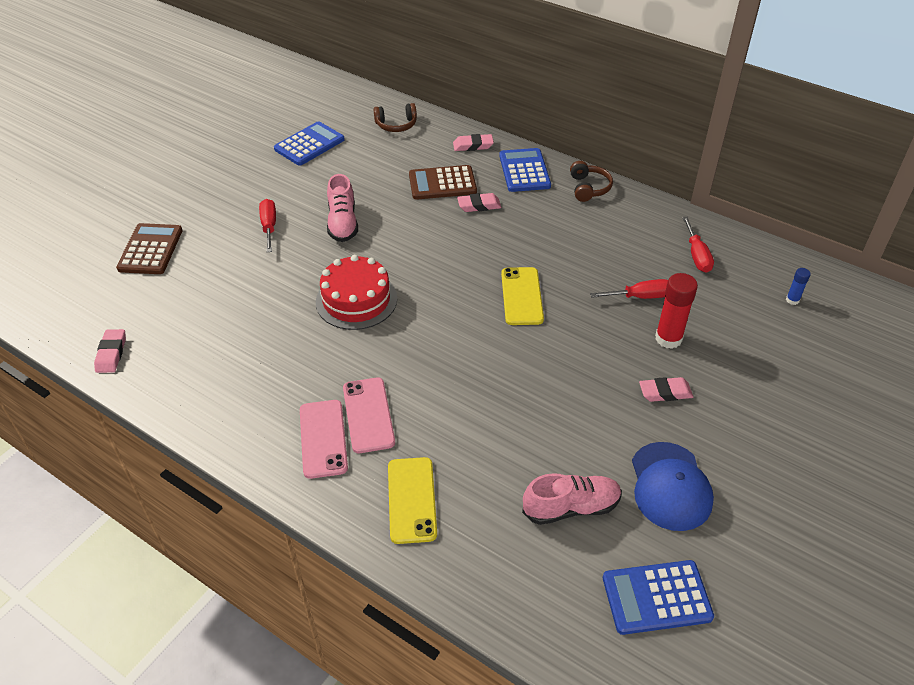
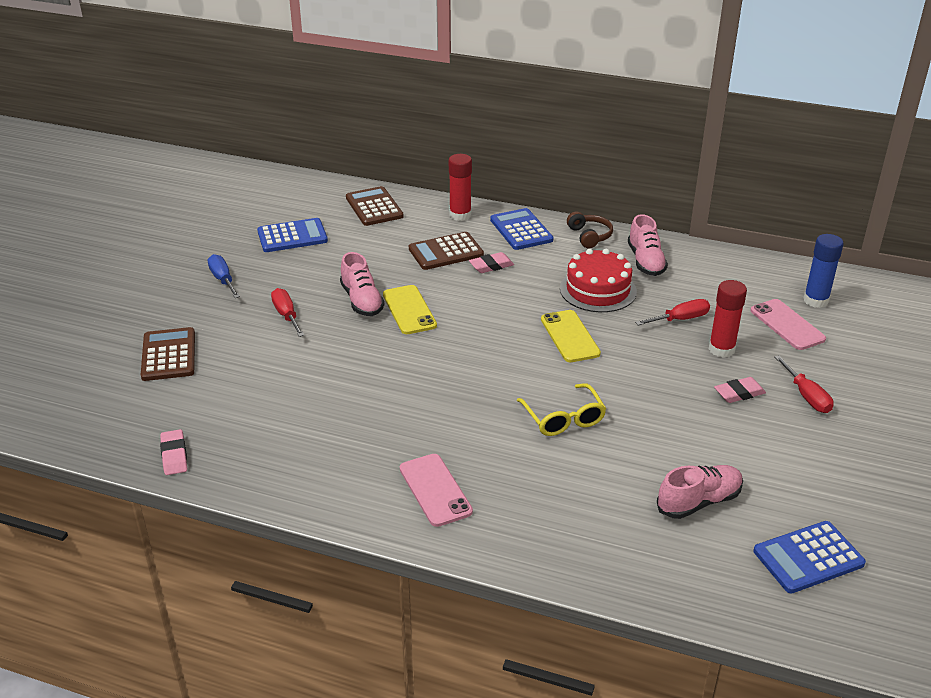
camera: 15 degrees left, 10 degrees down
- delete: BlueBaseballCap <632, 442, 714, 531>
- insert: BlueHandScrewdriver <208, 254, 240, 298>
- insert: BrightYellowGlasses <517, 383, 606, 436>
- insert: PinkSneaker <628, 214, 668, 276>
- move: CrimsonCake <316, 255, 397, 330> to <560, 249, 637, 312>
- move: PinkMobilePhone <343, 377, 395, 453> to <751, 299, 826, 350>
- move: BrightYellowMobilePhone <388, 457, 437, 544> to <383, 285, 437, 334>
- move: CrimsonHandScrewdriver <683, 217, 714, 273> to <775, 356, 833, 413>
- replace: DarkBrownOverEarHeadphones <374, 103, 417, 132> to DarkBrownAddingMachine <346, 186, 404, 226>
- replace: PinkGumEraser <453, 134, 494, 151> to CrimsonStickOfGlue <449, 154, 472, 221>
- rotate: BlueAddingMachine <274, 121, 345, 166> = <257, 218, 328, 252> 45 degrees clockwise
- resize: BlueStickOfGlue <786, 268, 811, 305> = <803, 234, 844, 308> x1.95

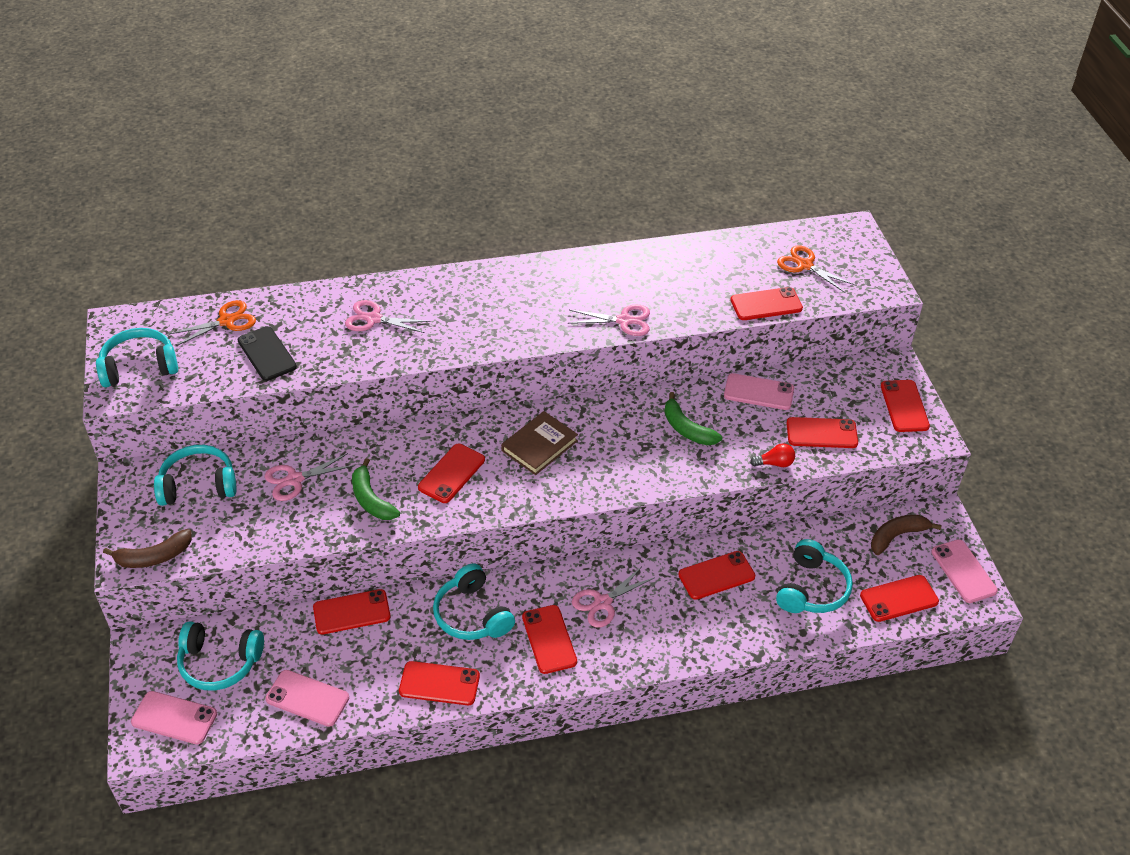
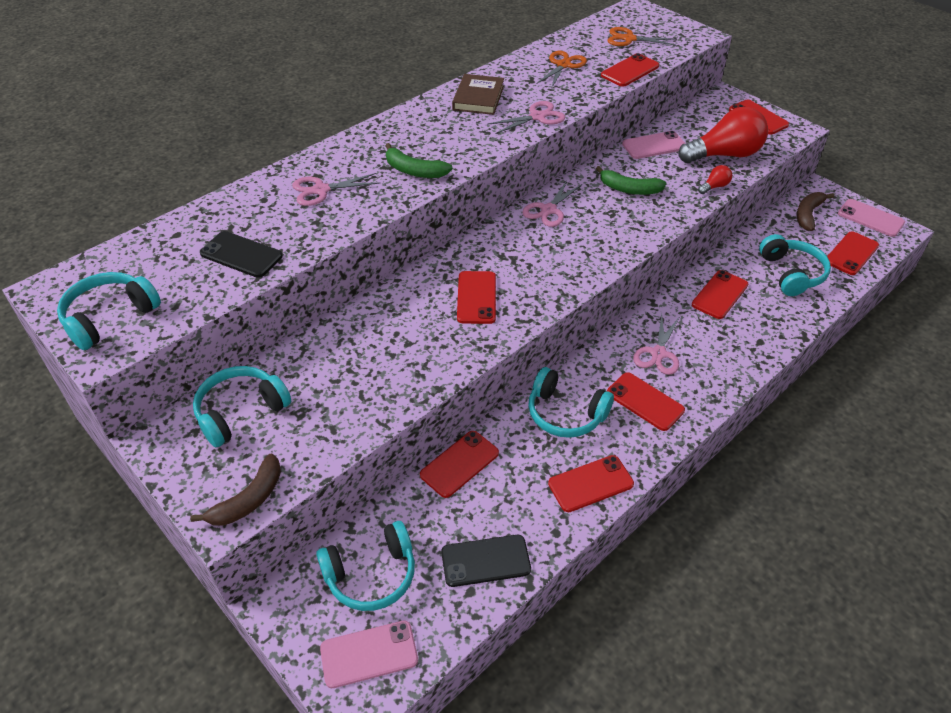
camera: 30 degrees left, 0 degrees up
- move: OrangeColouredScissors <169, 300, 256, 346> to <536, 51, 587, 89>
- move: PinkScissors <265, 453, 354, 501> to <522, 181, 582, 227>
- move: LeafGreenBanana <352, 458, 400, 520> to <385, 143, 453, 178>
- move: DarkBrownHardcover <501, 411, 578, 475> to <452, 74, 504, 115>
- replace: CrimsonMobilePhone <786, 417, 858, 448> to CrimsonBulb <679, 107, 768, 163>
- recolor: PinkMobilePhone <265, 670, 349, 727> to JetBlackMobilePhone <441, 535, 531, 587>

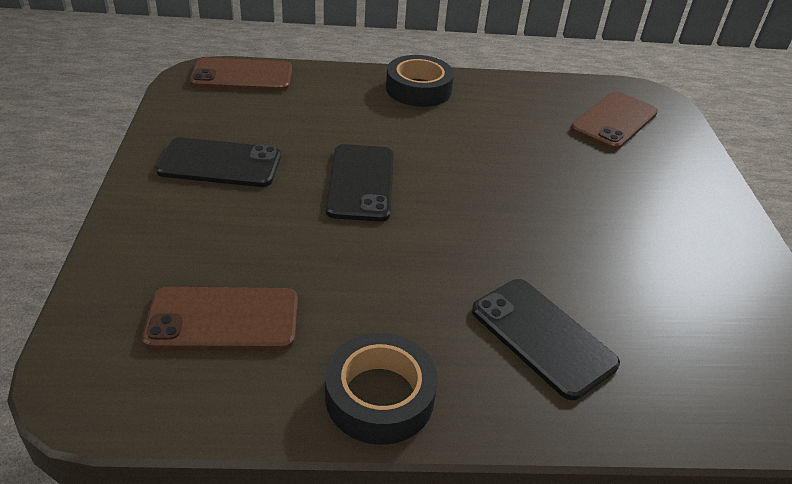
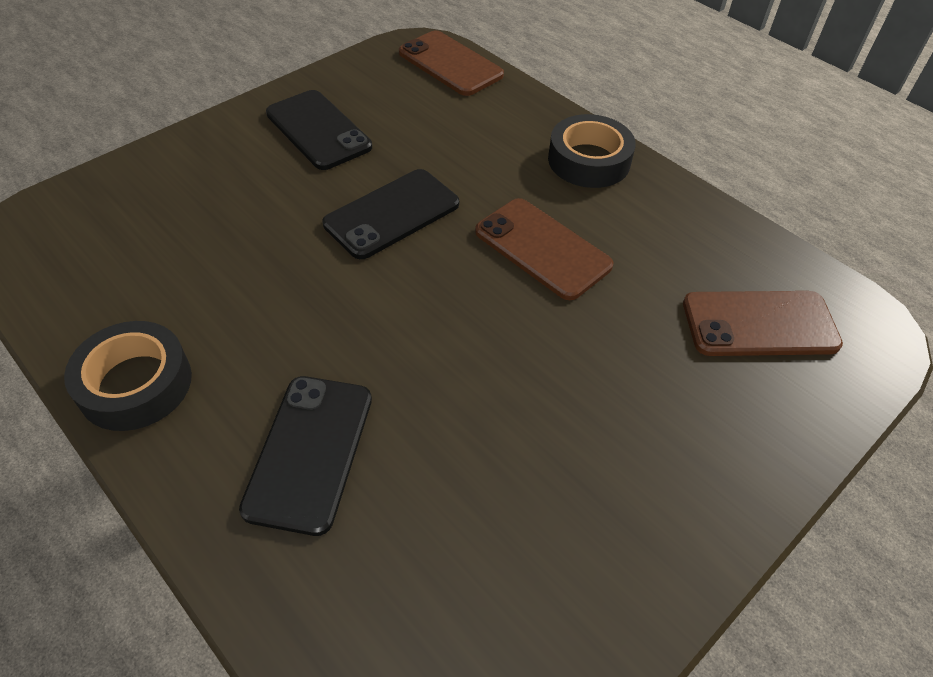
camera: 50 degrees right, 10 degrees up
- move: DarkBrownMobilePhone <142, 287, 298, 351> to <475, 198, 614, 300>

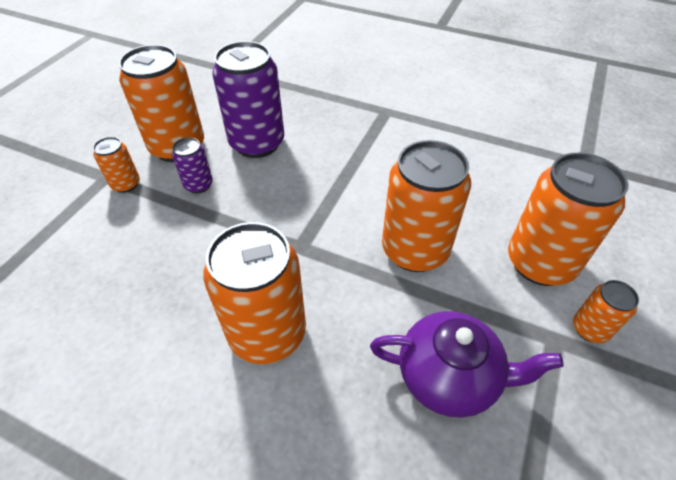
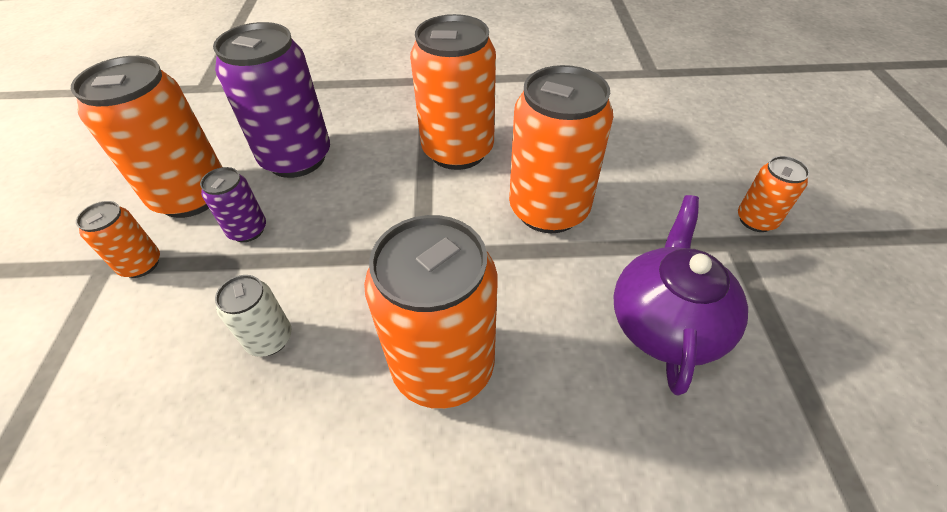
camera: 25 degrees left, 0 degrees up
- insert: SnowWhiteSodaCan <215, 275, 292, 357>
- move: OrangeColouredSodaCan <508, 153, 628, 286> to <410, 14, 496, 170>
- rotate: PurpleTeapot <370, 311, 564, 418> = <614, 195, 748, 396> 60 degrees counterclockwise

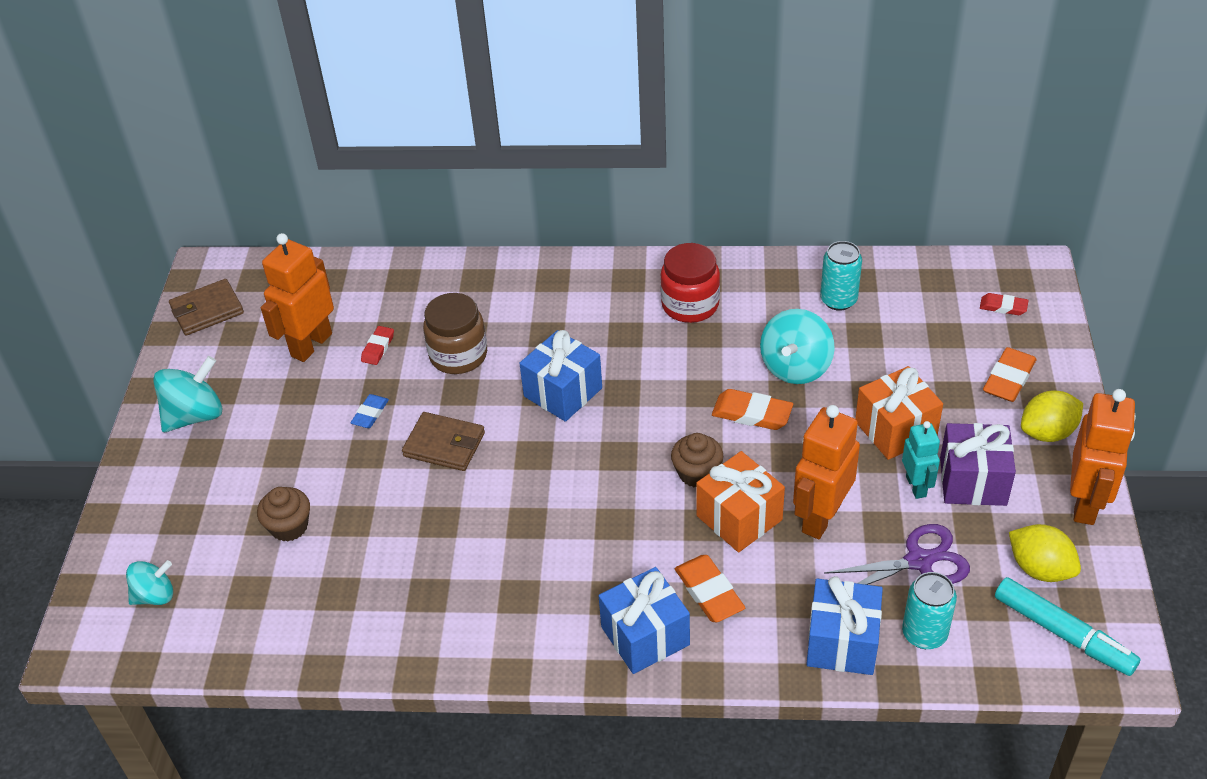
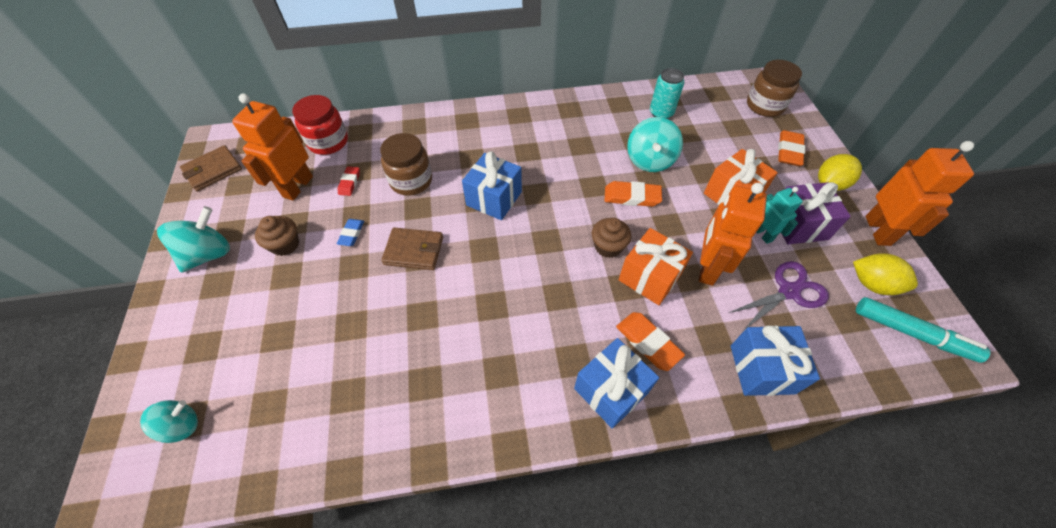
camera: 15 degrees left, 10 degrees up
- delete: AquaSodaCan <902, 572, 957, 649>
- move: DarkBrownMuffin <257, 487, 310, 541> to <255, 216, 299, 256>
- move: CrimsonJar <660, 243, 720, 323> to <292, 95, 348, 155>
- replace: CrimsonGumEraser <980, 293, 1029, 315> to DarkBrownJar <747, 60, 802, 117>

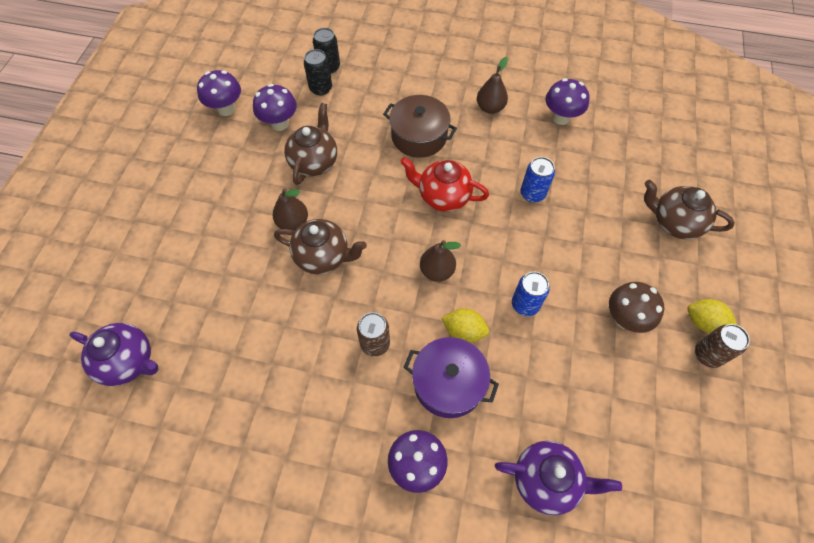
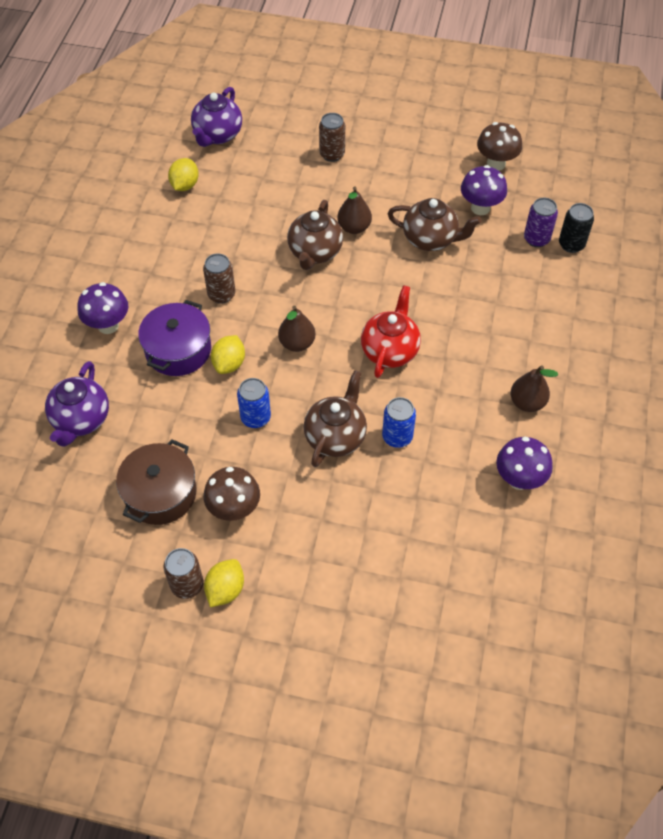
camera: 90 degrees right, 5 degrees down
- insert: BrightYellowCitrusFruit <168, 158, 199, 191>
- insert: DarkBrownSodaCan <319, 113, 345, 162>
- move: DarkBrownPot <383, 95, 457, 158> to <116, 439, 196, 525>
- move: DarkBrownTeapot <644, 180, 735, 239> to <304, 370, 367, 467>
- recolor: PurpleFungus <197, 70, 241, 116> to DarkBrownFungus <477, 122, 522, 171>
- recolor: JetBlackSodaCan <304, 49, 332, 96> to PurpleSodaCan <524, 198, 558, 247>

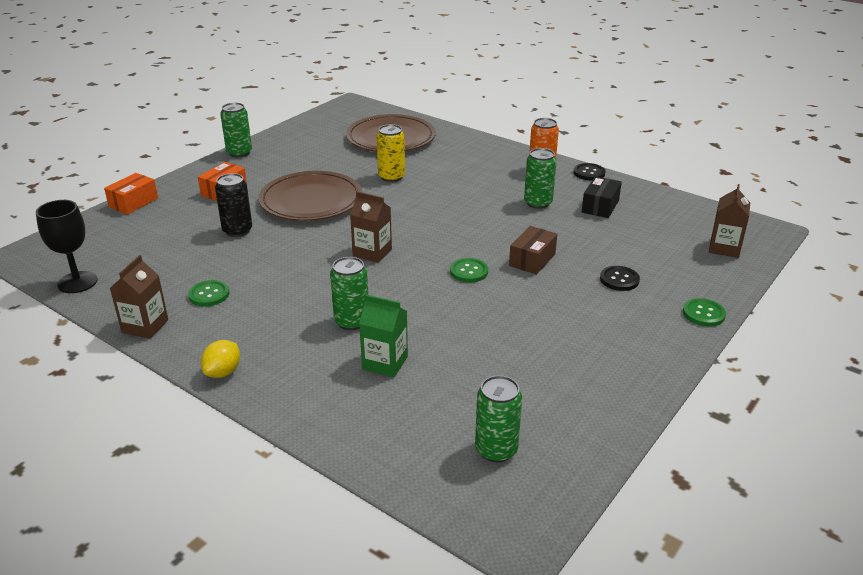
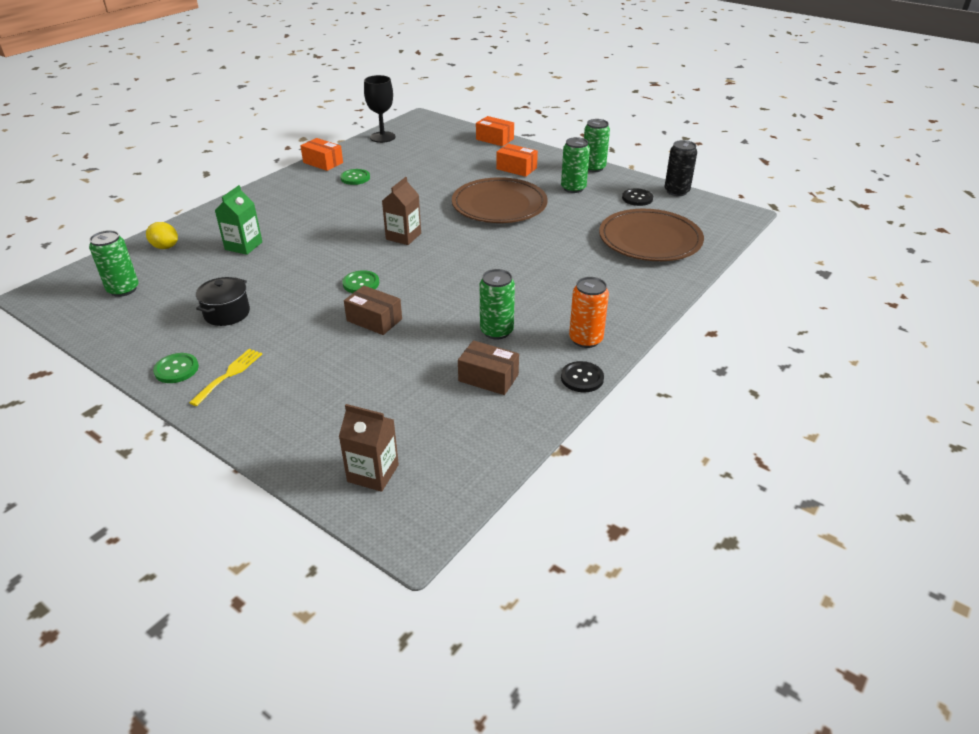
camera: 90 degrees right, 5 degrees up
- delete: BrightYellowSodaCan <377, 124, 405, 182>
- insert: BrightYellowFork <189, 349, 262, 406>
- insert: JetBlackPot <196, 277, 250, 326>
- move: BrightYellowCitrusFruit <201, 340, 240, 378> to <146, 222, 178, 249>
- move: JetBlackSodaCan <215, 173, 252, 237> to <664, 140, 697, 196>
- move: LeafGreenSodaCan <330, 257, 368, 330> to <561, 137, 590, 193>
- move: JetBlackShirtButton <600, 266, 640, 291> to <622, 189, 653, 206>
- move: LeafGreenShirtButton <683, 298, 726, 326> to <153, 353, 199, 383>
- replace: DarkBrownCarton <110, 255, 168, 339> to OrangeColouredParcel <300, 138, 343, 171>
- recolor: JetBlackParcel <582, 176, 622, 218> to DarkBrownParcel <458, 340, 519, 395>

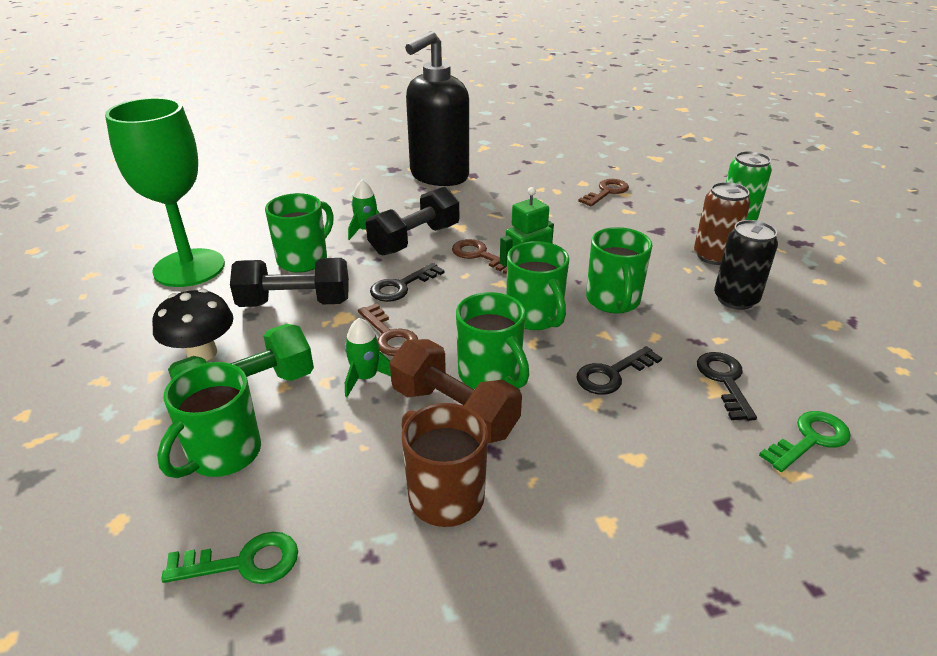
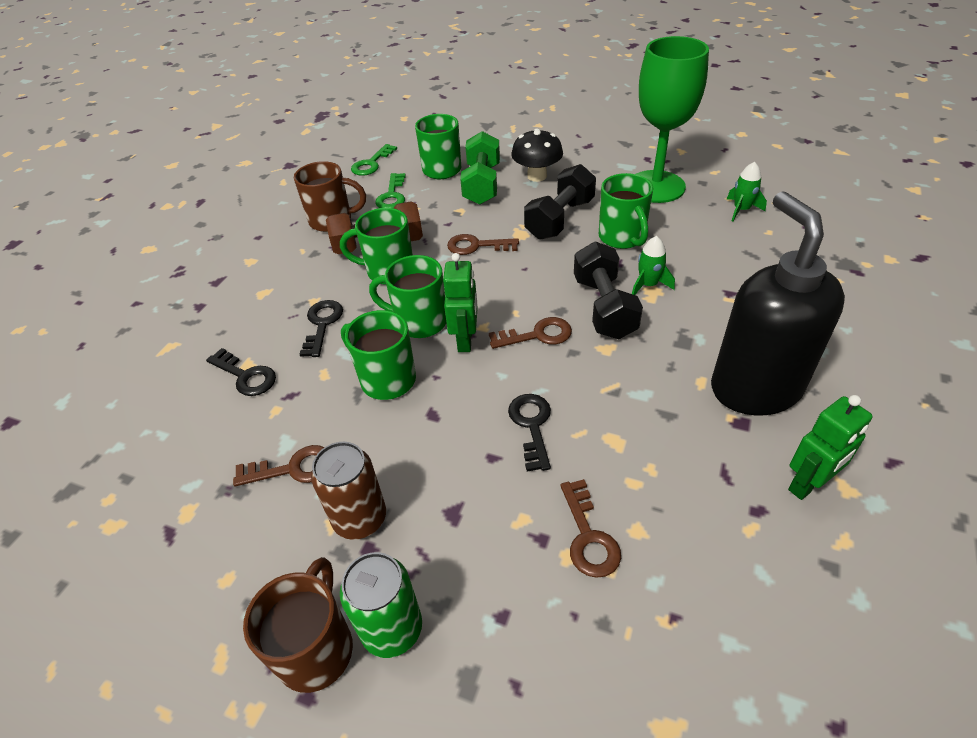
camera: 130 degrees right, 10 degrees up
- insert: DarkBrownTeaMug <243, 557, 353, 693>
- insert: LeafGreenToyRobot <788, 395, 873, 500>
- move: LeafGreenToyRocket <345, 318, 391, 397> to <727, 162, 767, 221>
- move: JetBlackDoorKey <370, 263, 444, 302> to <508, 394, 551, 472>
- move: LeafGreenDoorKey <759, 411, 851, 472> to <375, 173, 406, 208>
- replace: JetBlackSodaCan <714, 220, 778, 310> to DarkBrownDoorKey <233, 445, 325, 486>

